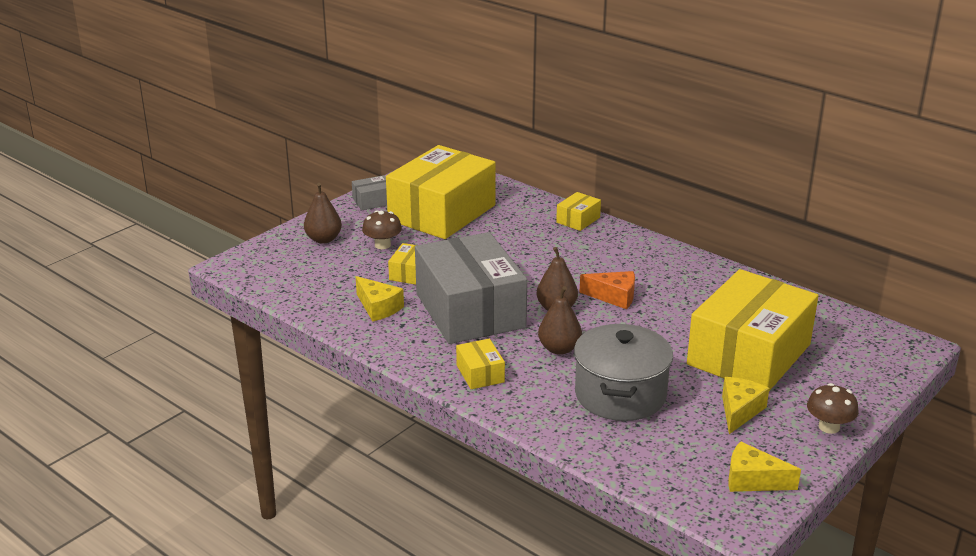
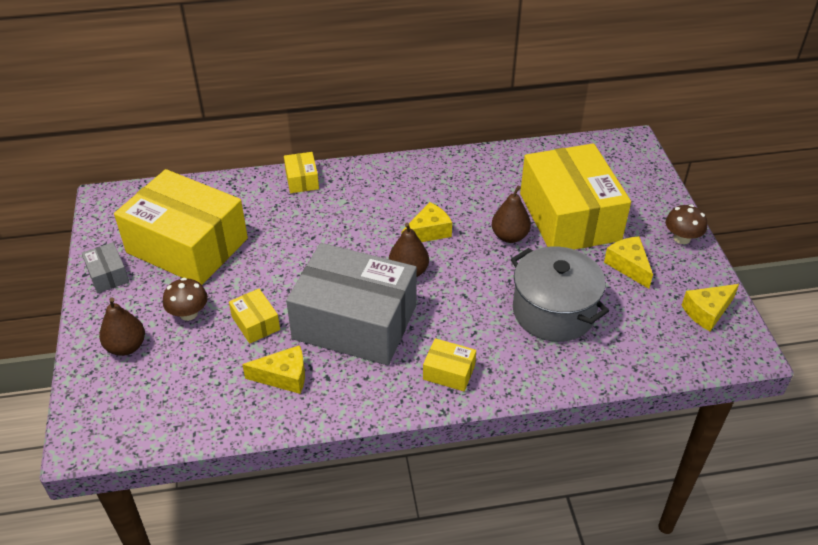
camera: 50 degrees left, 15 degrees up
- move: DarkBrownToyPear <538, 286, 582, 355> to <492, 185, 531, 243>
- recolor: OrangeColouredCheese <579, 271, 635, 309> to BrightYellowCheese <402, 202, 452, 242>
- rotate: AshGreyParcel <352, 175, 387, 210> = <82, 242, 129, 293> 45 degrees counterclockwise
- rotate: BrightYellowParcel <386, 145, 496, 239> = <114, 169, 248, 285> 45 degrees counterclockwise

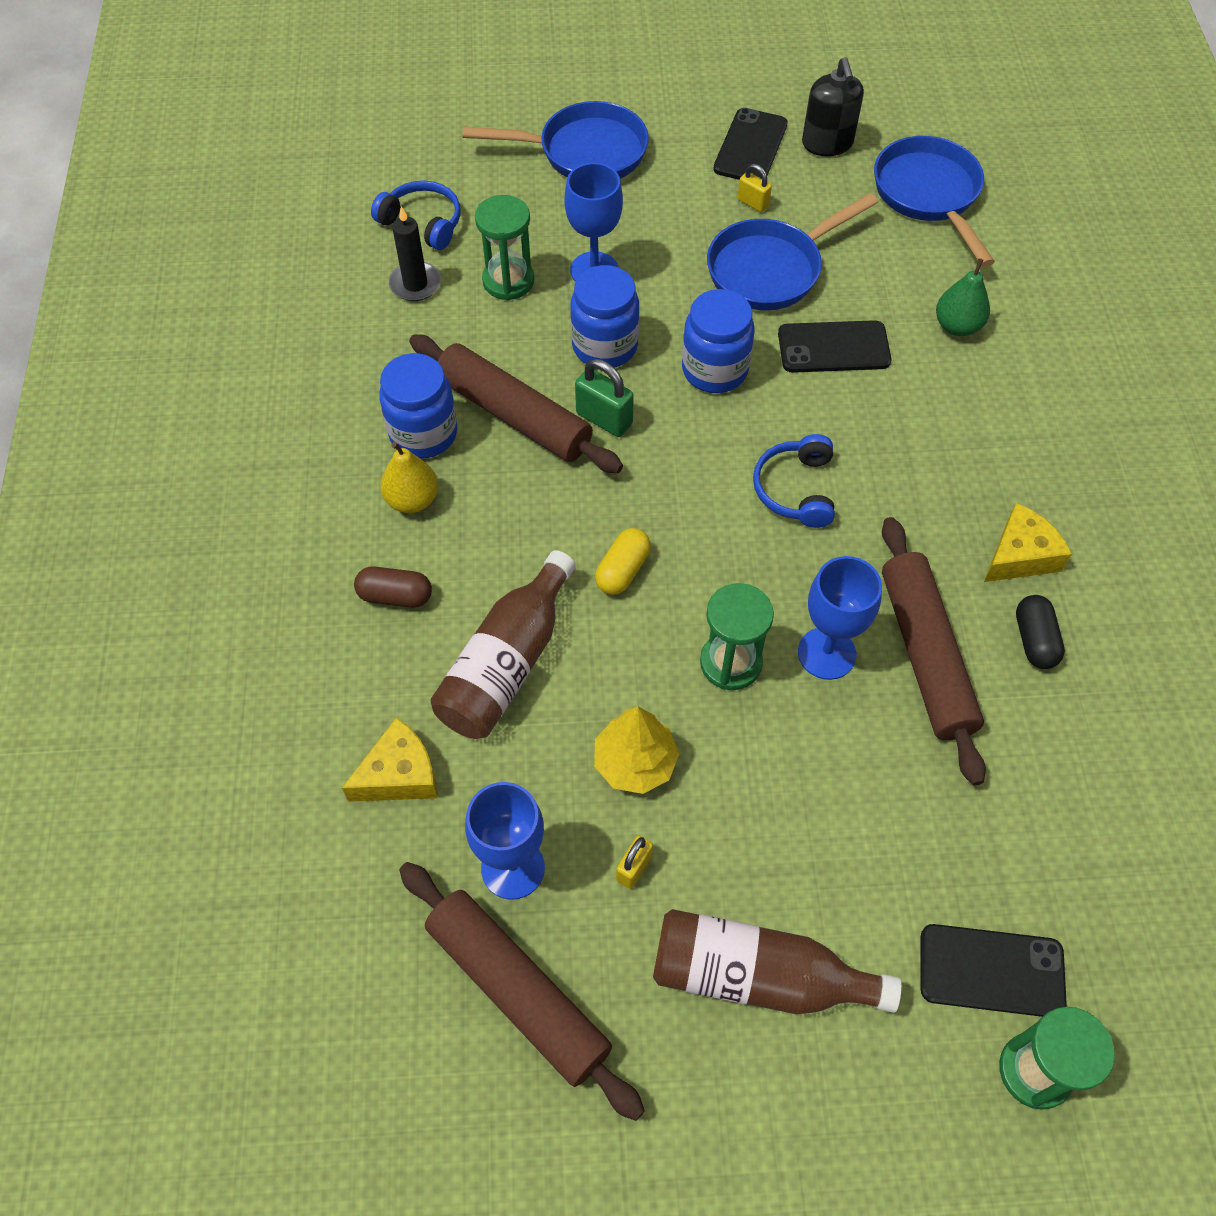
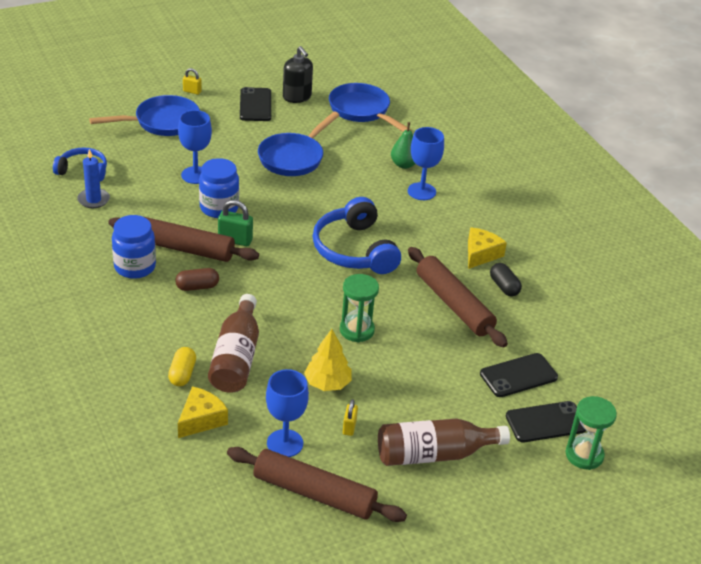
camera: 25 degrees left, 20 degrees down
- delete: BrightYellowToyPear <381, 442, 438, 513>
- delete: LeafGreenSandglass <475, 195, 534, 300>
- delete: BlueJar <682, 289, 754, 393>
- move: DarkBrownCapsule <354, 566, 432, 608> to <175, 268, 219, 291>
- move: BrightYellowCapsule <595, 528, 651, 595> to <168, 347, 196, 386>
- move: BrightYellowLock <738, 164, 772, 212> to <183, 68, 202, 95>
- move: JetBlackMobilePhone <778, 320, 891, 373> to <480, 353, 558, 397>
- move: BlueWineGlass <798, 556, 882, 680> to <408, 127, 444, 200>
- recolor: JetBlackWaxCandle <389, 206, 441, 301> to BlueWaxCandle <77, 149, 110, 208>
- resize: BlueOverEarHeadphones <753, 434, 835, 528> = <313, 197, 401, 274> x1.70

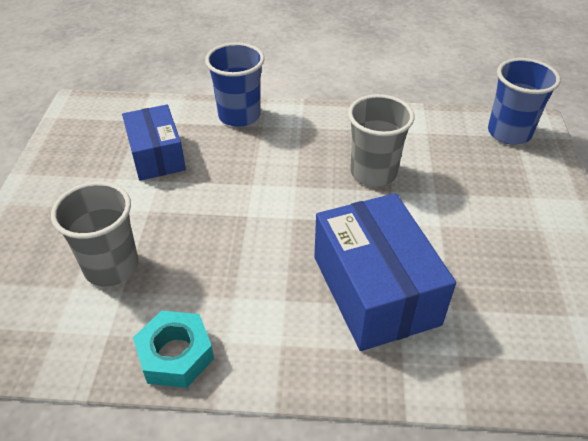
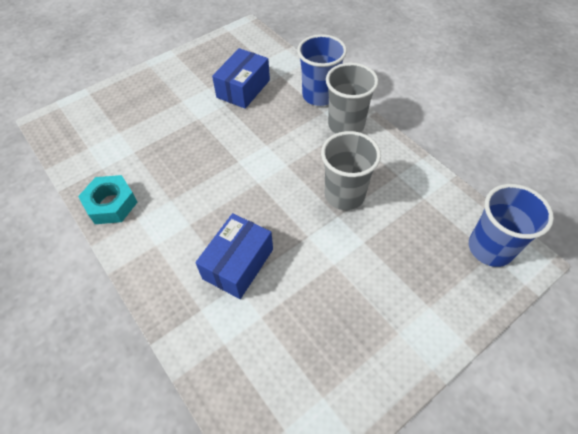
camera: 50 degrees right, 10 degrees up
- move: AshGreyBeaker <51, 182, 139, 286> to <326, 63, 378, 134>
- resize: BlueParcel <314, 193, 456, 351> = <195, 213, 273, 299> x0.65

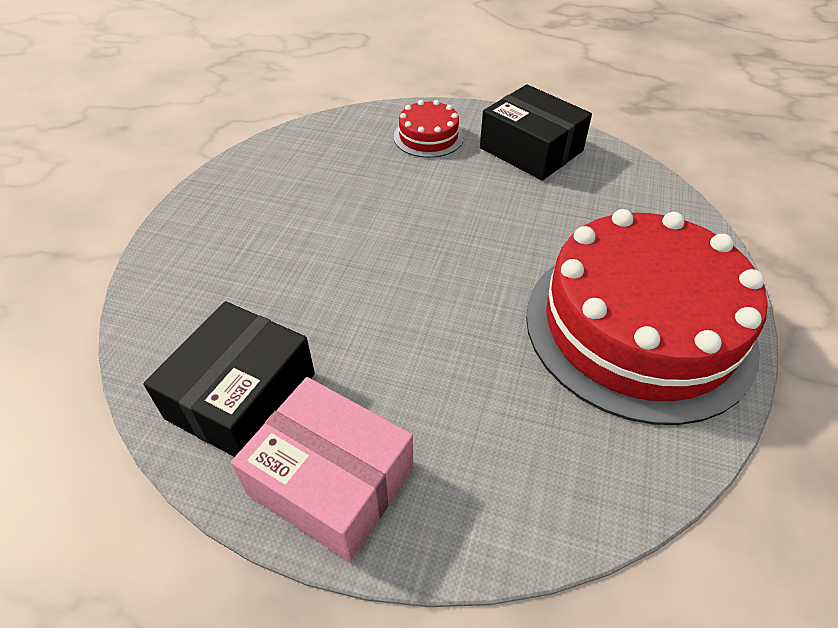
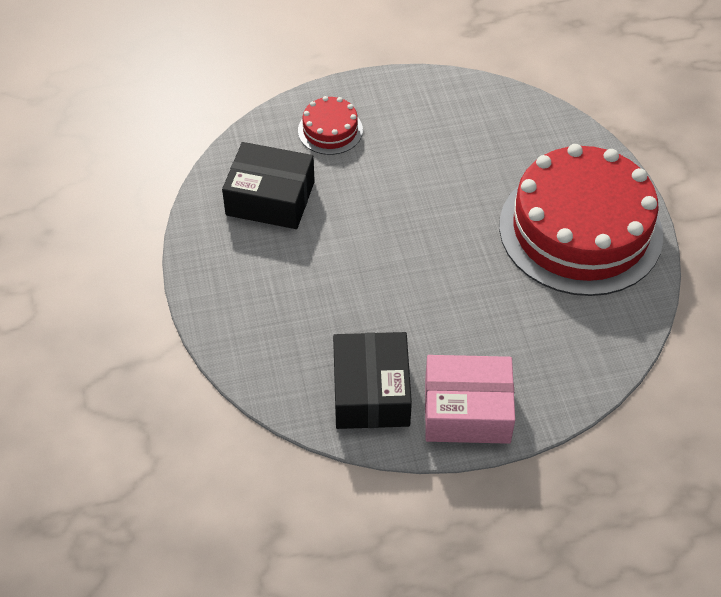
camera: 30 degrees left, 5 degrees up
- move: JetBlackParcel <480, 84, 592, 181> to <222, 142, 315, 229>

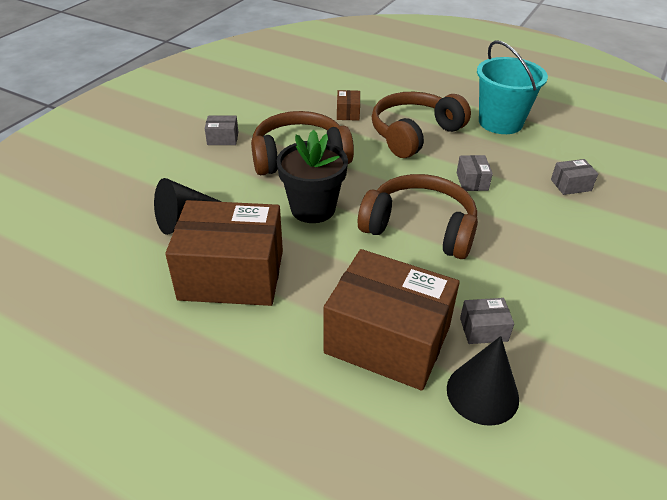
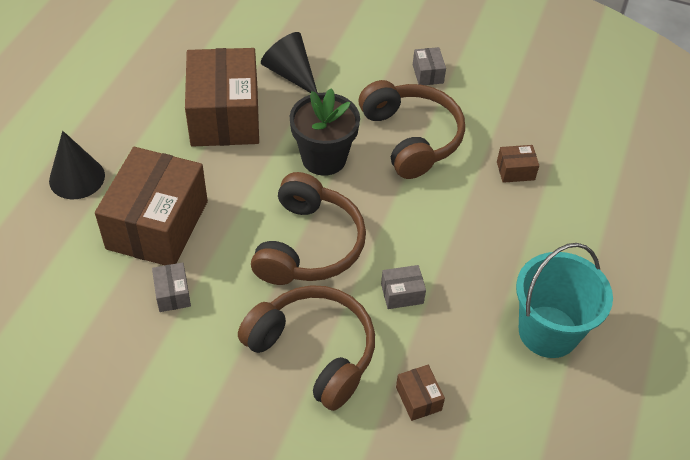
camera: 80 degrees right, 10 degrees up
- move: DarkBrownOverEarHeadphones <372, 92, 471, 158> to <238, 285, 375, 411>
- move: JetBlackCone <447, 336, 519, 426> to <49, 131, 105, 199>
- recolor: AshGreyParcel <551, 159, 598, 195> to DarkBrownParcel <396, 365, 445, 421>

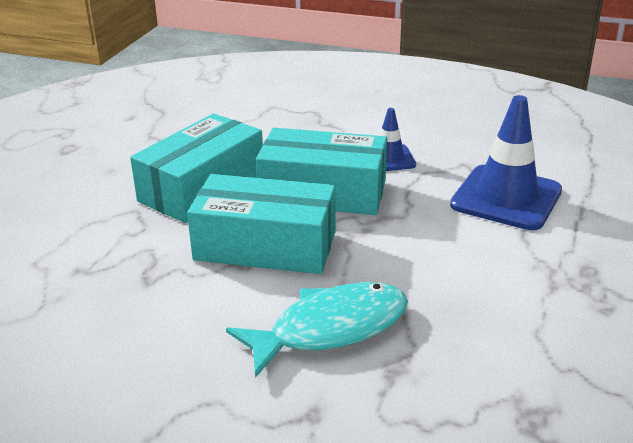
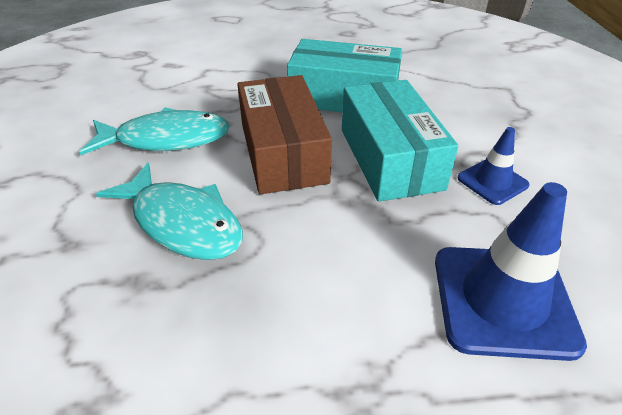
camera: 65 degrees right, 10 degrees up
- insert: AquaFish <80, 107, 230, 155>
- recolor: AquaParcel <187, 174, 336, 274> to DarkBrownParcel <237, 75, 332, 194>

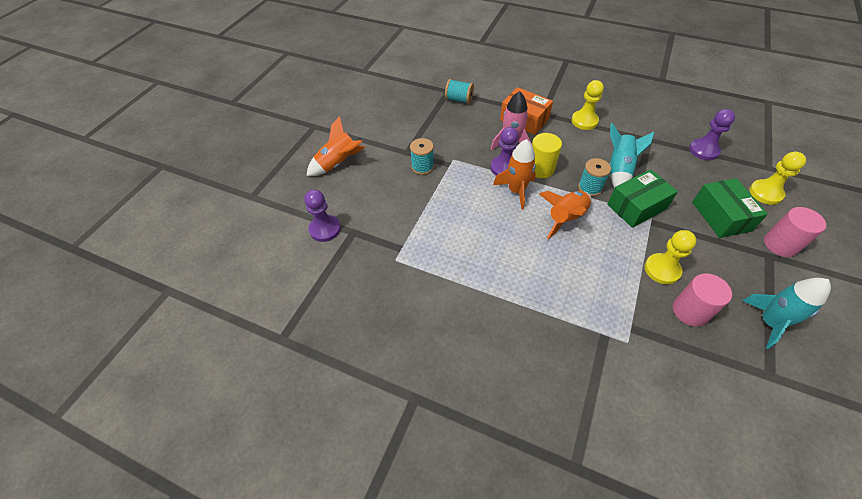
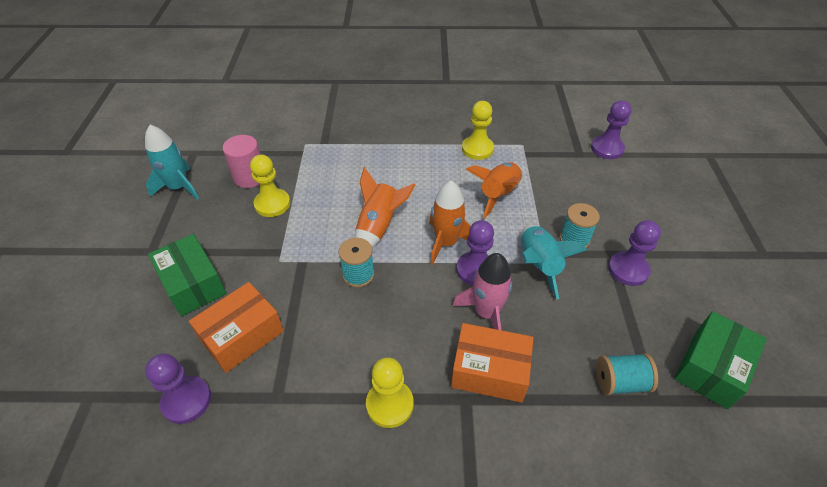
camera: 155 degrees right, 5 degrees down
- delete: BrightYellowCylinderShape <532, 133, 562, 178>
- delete: PinkCylinderShape <764, 207, 826, 257>
- insert: OrangeColouredParcel <189, 282, 284, 373>
- insert: PurplePawn <608, 220, 661, 286>
- move: OrangeColouredToyRocket <307, 116, 365, 176> to <466, 162, 522, 218>
- move: LeafGreenParcel <607, 169, 678, 228> to <674, 311, 767, 409>
- move: AquaToyRocket <609, 123, 654, 188> to <521, 225, 587, 299>
- move: BrightYellowPawn <749, 152, 806, 205> to <462, 101, 494, 160>

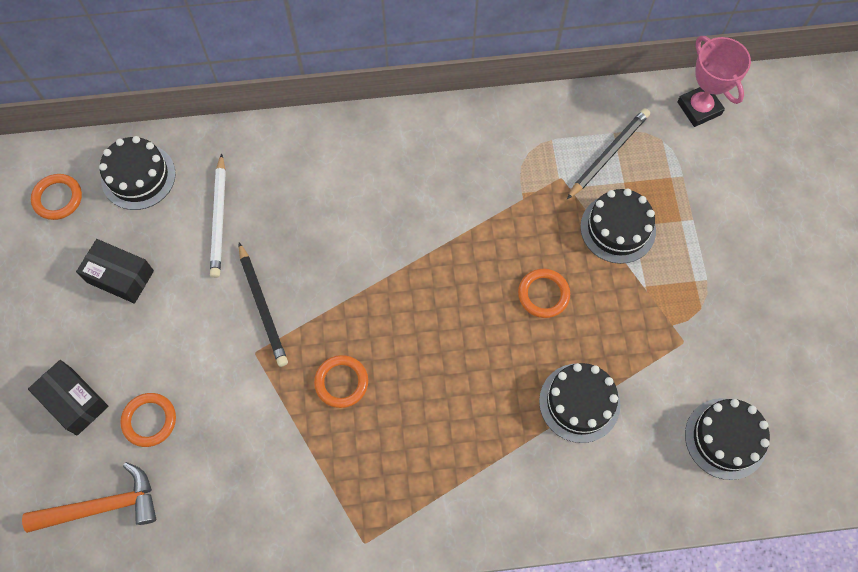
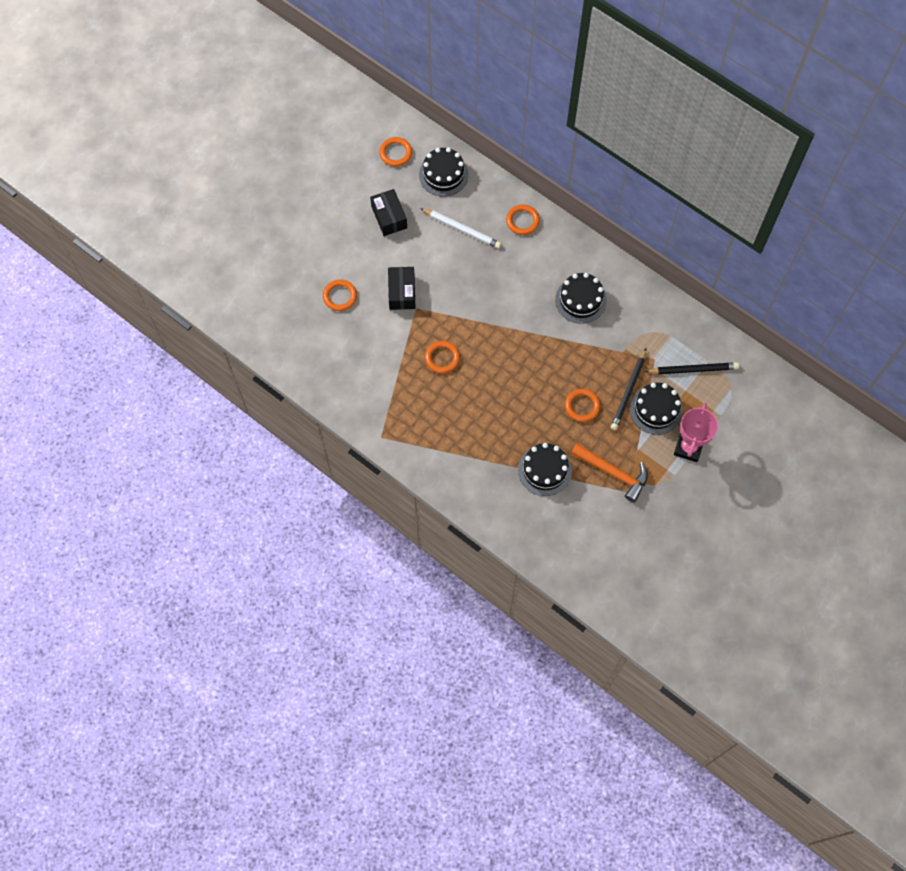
camera: 45 degrees right, 0 degrees up
- insert: OrangeColouredHoop <506, 204, 540, 235>
- move: OrangeColouredCarpenter'sHammer <22, 462, 156, 533> to <571, 443, 648, 503>
- move: JetBlackParcel <28, 360, 109, 436> to <388, 267, 415, 310>
- move: JetBlackWoodenPencil <239, 243, 288, 367> to <611, 349, 646, 430>
- move: PinkTrophy <677, 36, 751, 127> to <674, 403, 718, 462>
- move: JetBlackCake <685, 398, 770, 480> to <555, 273, 607, 324>
- rotate: SnowWhiteWoodenPencil <210, 153, 226, 278> = <420, 208, 501, 249> 105 degrees counterclockwise

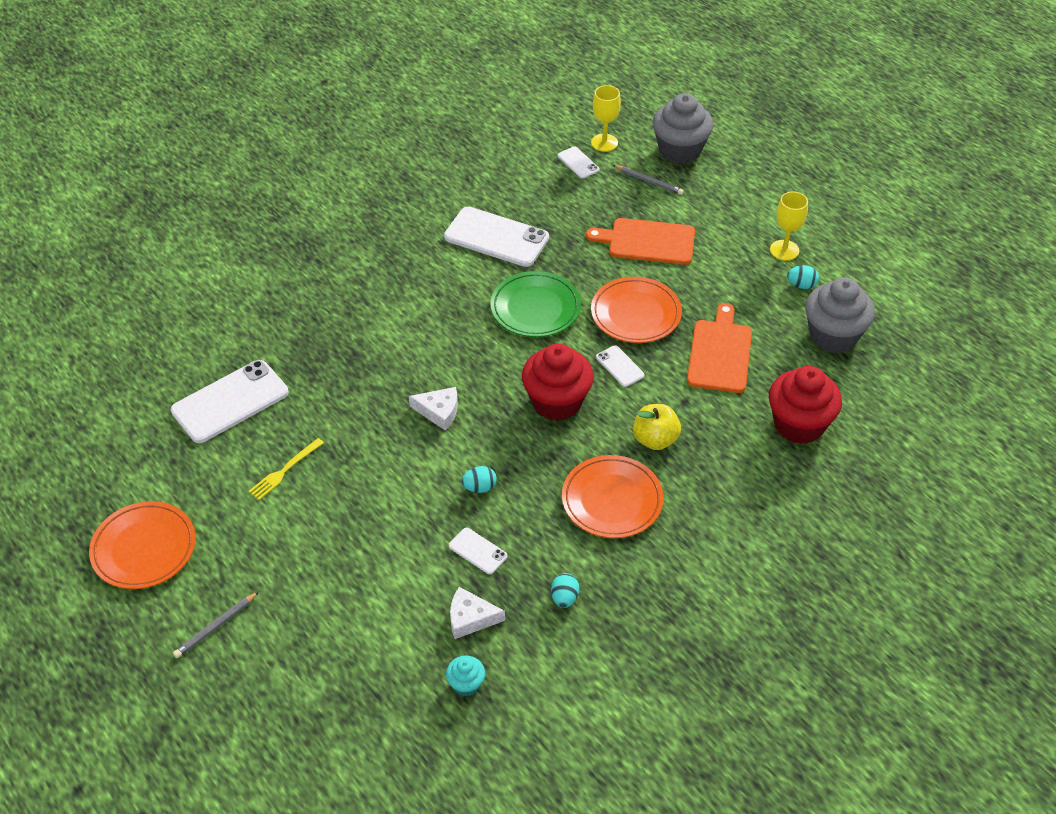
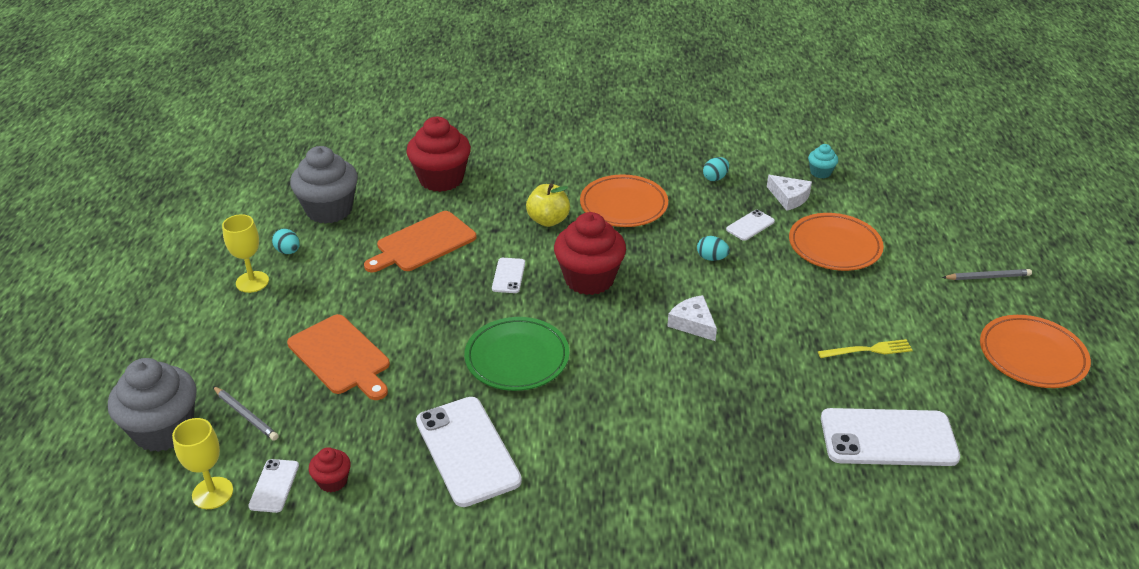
camera: 140 degrees left, 10 degrees down
- insert: CrimsonMuffin <309, 447, 351, 492>
- move: OrangeColouredDinnerPlate <591, 277, 682, 343> to <789, 213, 884, 271>
- rotate: SnowWhiteMobilePhone <449, 528, 508, 574> = <726, 210, 775, 241> 60 degrees clockwise
- rotate: AshGreyWoodenPencil <613, 165, 684, 195> = <213, 386, 279, 441> 150 degrees clockwise

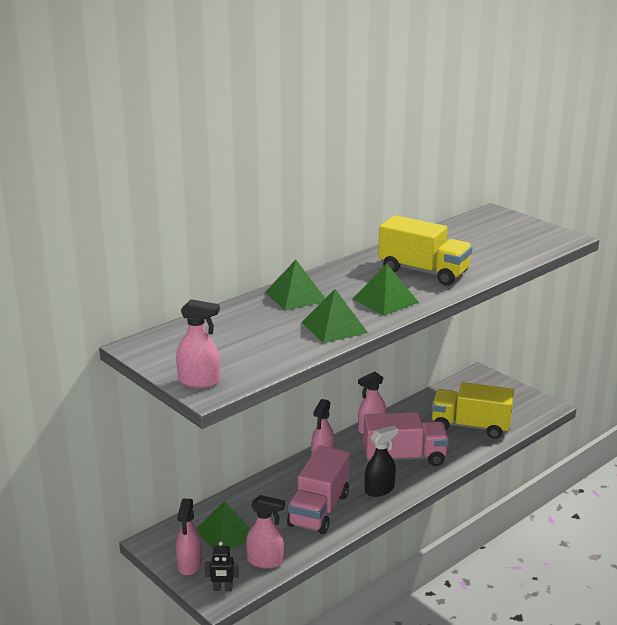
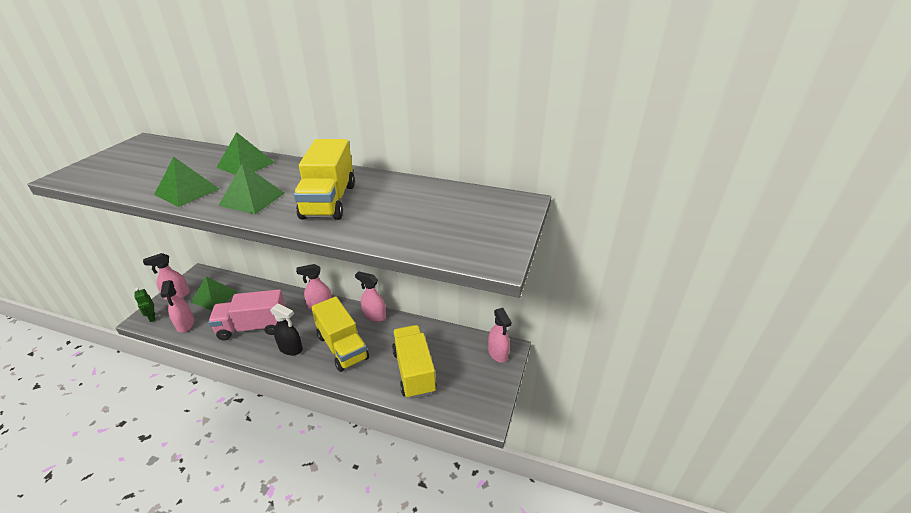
camera: 60 degrees right, 10 degrees up
- move: PinkSprayCleaner <176, 299, 220, 388> to <488, 308, 512, 363>
- recolor: JetBlackToyRobot <205, 541, 239, 591> to LeafGreenToyRobot <134, 287, 155, 322>
- recolor: PinkTruck <363, 412, 449, 466> to BrightYellowTruck <311, 297, 369, 372>

